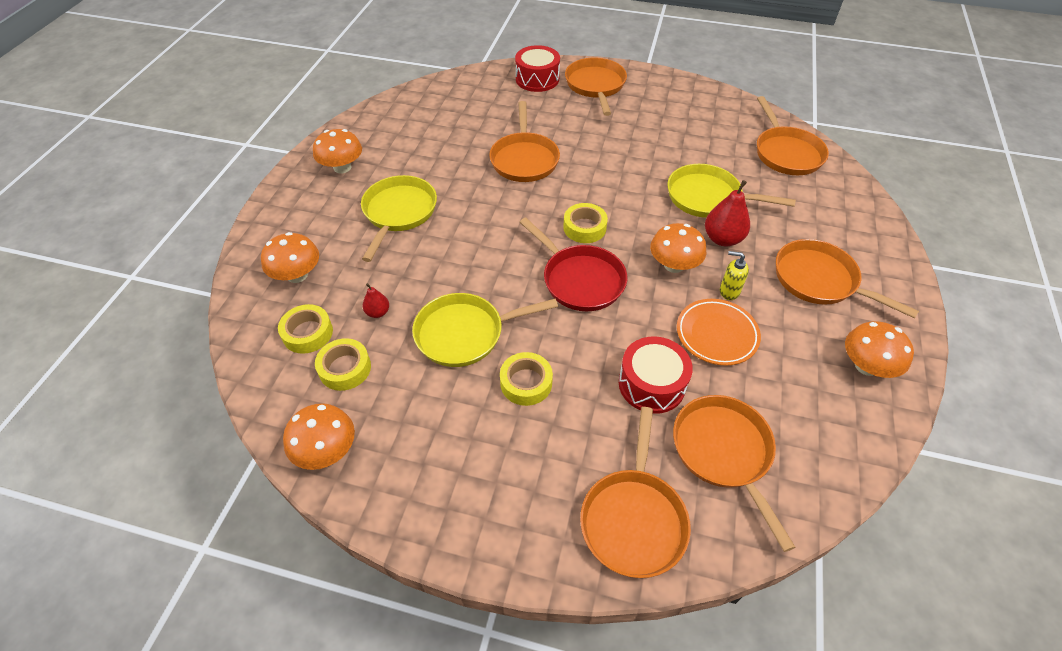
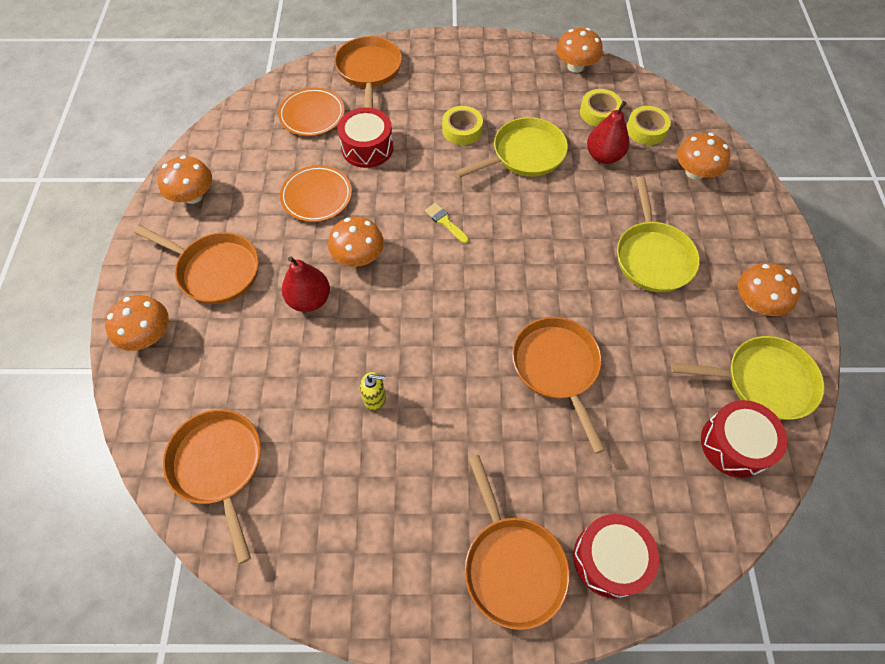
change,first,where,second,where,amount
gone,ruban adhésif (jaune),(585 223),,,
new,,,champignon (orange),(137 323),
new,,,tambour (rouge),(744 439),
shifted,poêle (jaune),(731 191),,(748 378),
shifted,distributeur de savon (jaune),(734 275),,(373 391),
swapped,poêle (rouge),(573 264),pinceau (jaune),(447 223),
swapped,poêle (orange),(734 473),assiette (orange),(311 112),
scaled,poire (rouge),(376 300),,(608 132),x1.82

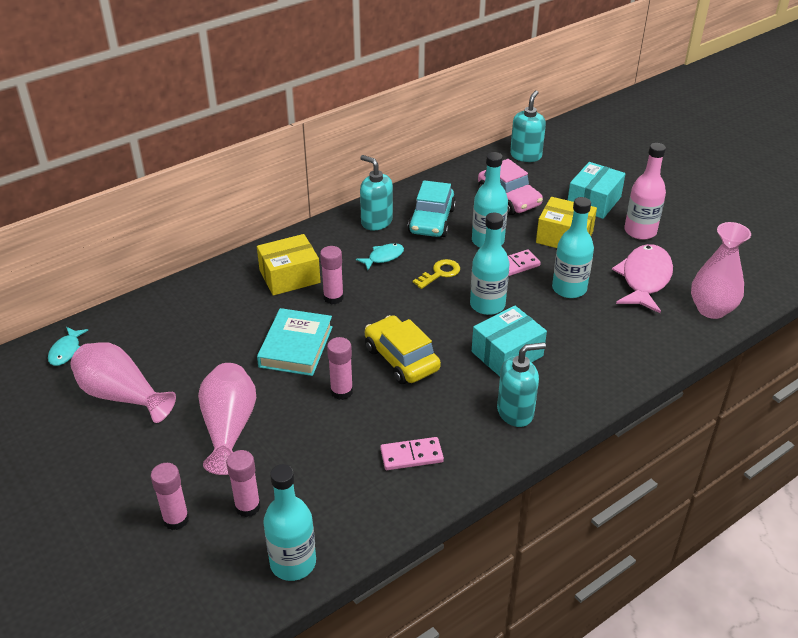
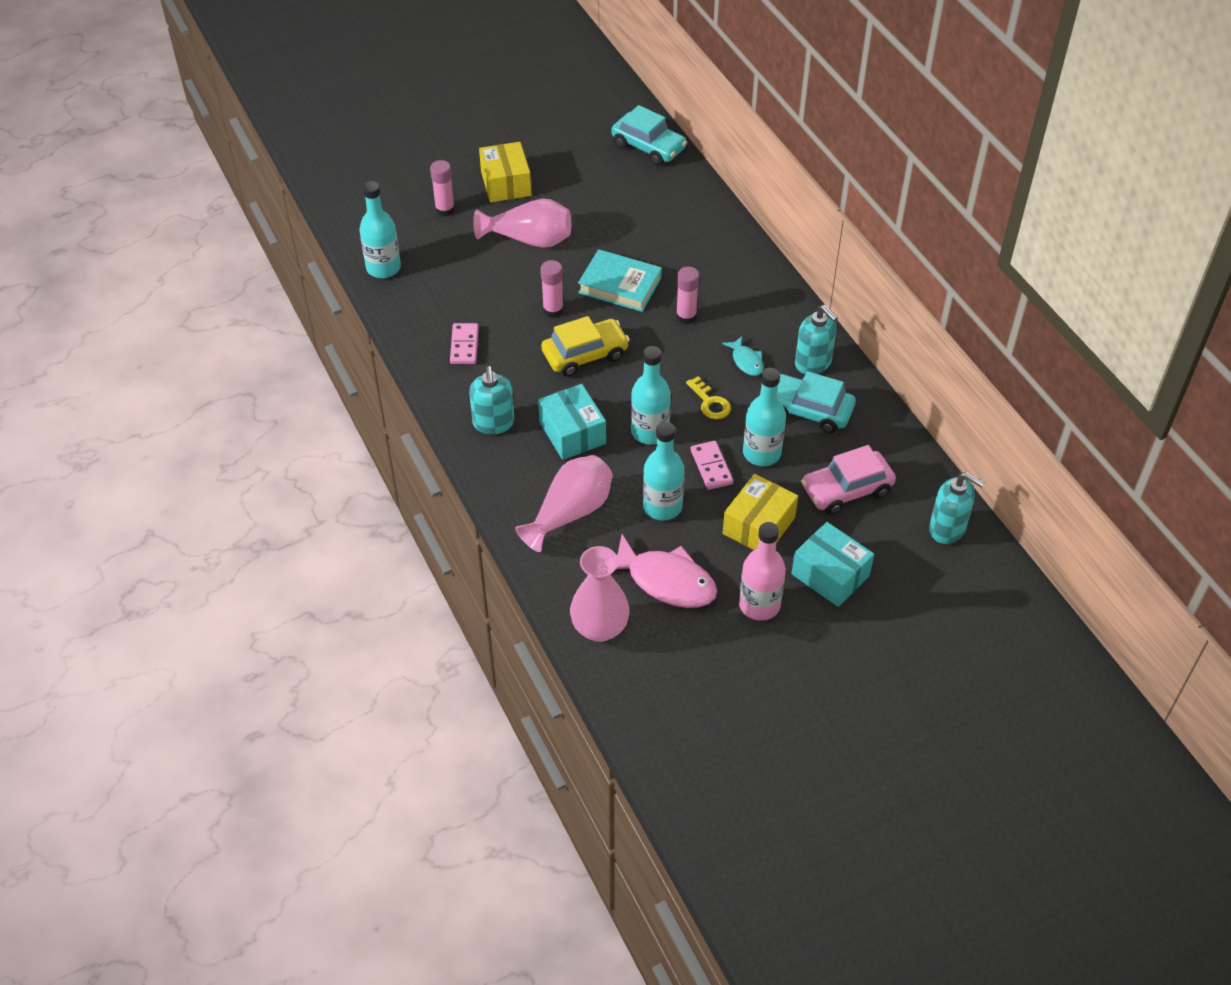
change,first,where,second,where,amount
gone,bâton de colle (rose),(243 483),,,
shifted,vase (rose),(123 382),,(564 503),
shifted,boîte (jaune),(289 265),,(505 172),
swapped,poisson (turquoise),(68 346),voiture (turquoise),(649 135),
rotated,distributeur de savon (turquoise),(376 193),,(816 339),90 degrees clockwise

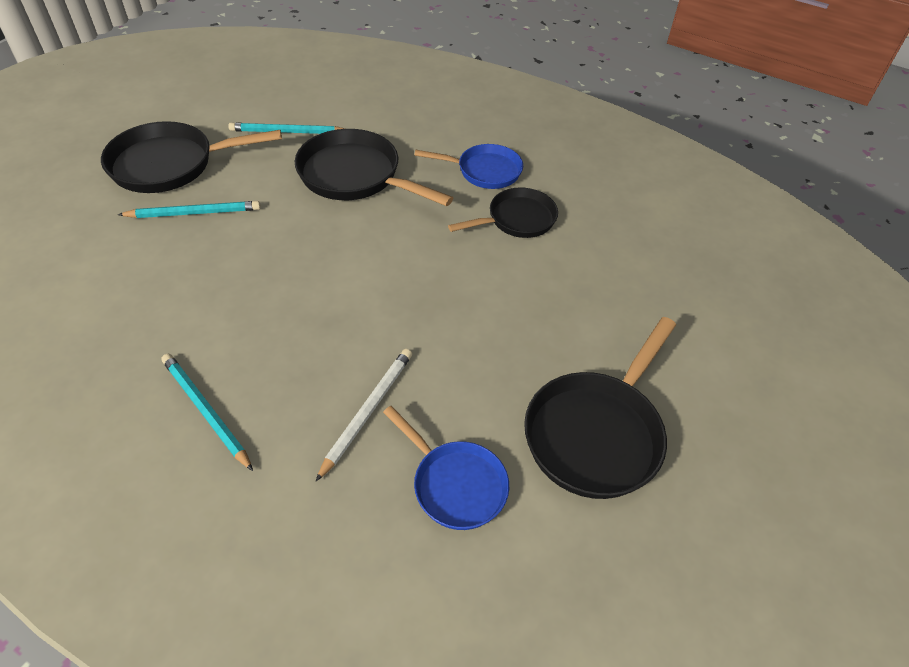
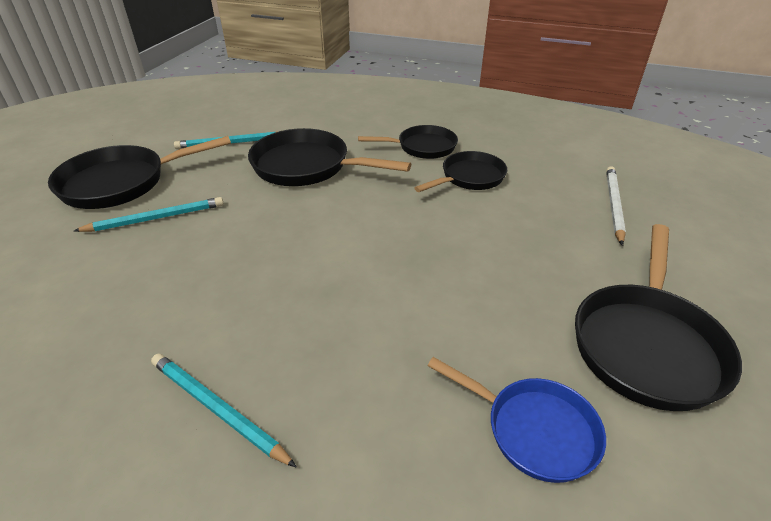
change,first,where,second,where,amount
shifted,crayon (blanc),(364 415),,(616 205),
repainted,poêle (bleu),(468 166),poêle (noir),(408 142),

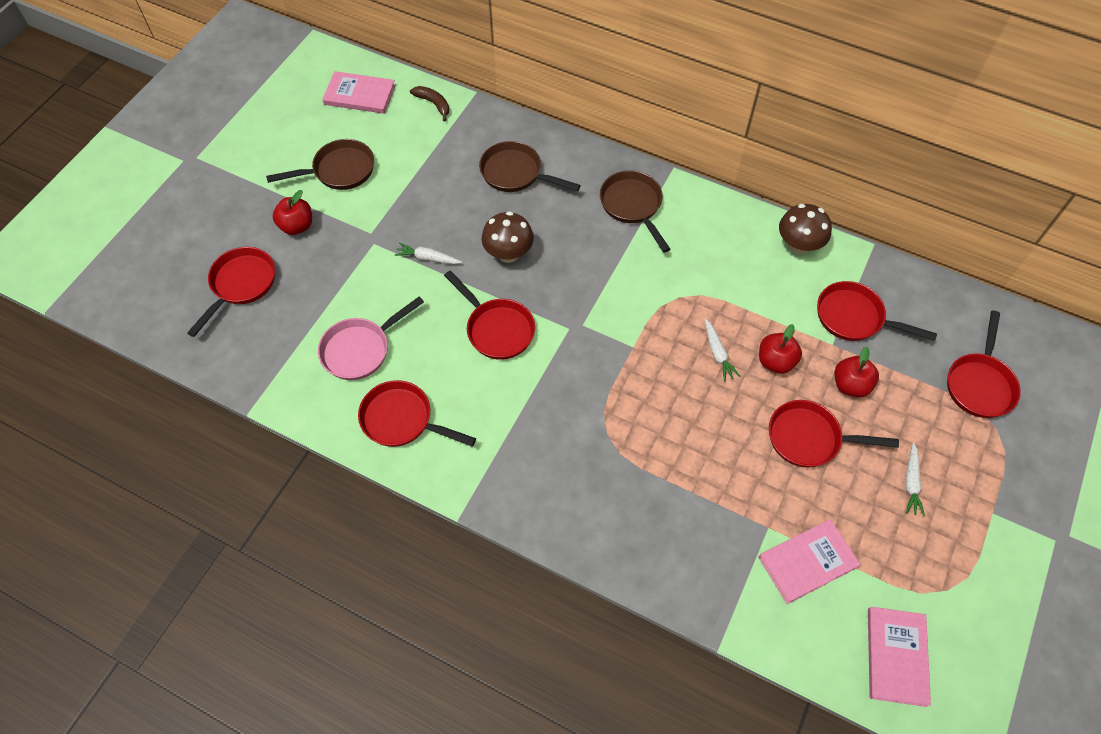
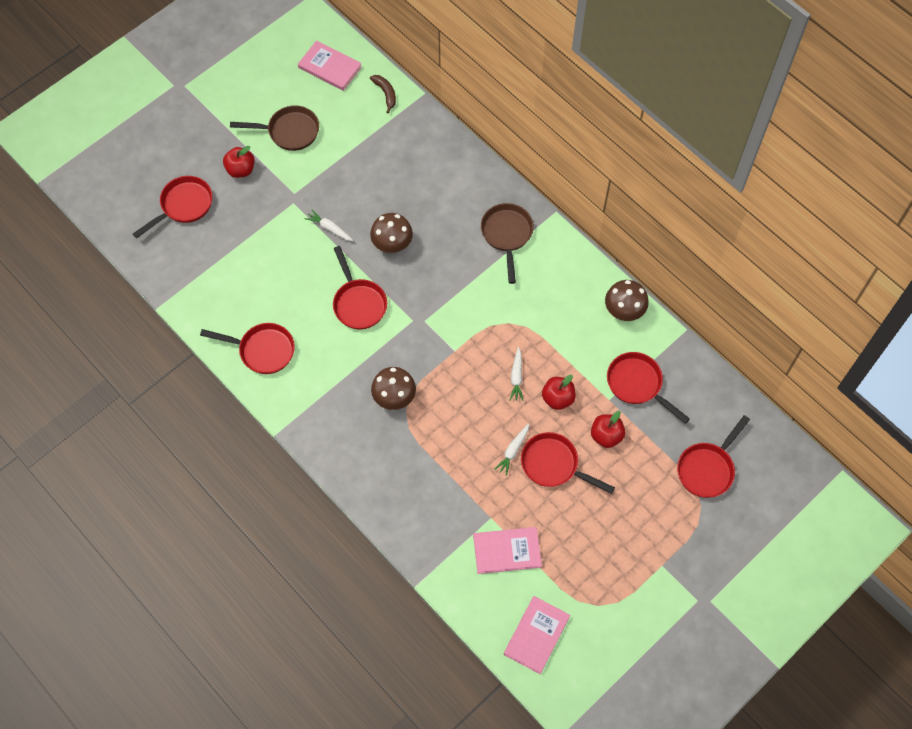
change,first,where,second,where,amount
gone,poêle (rose),(371 338),,,
gone,poêle (marron),(530 166),,,
new,,,champignon (marron),(393 388),
shifted,carotte (blanc),(915 479),,(511 449),
rotated,poêle (rouge),(417 413),,(247 348),150 degrees clockwise

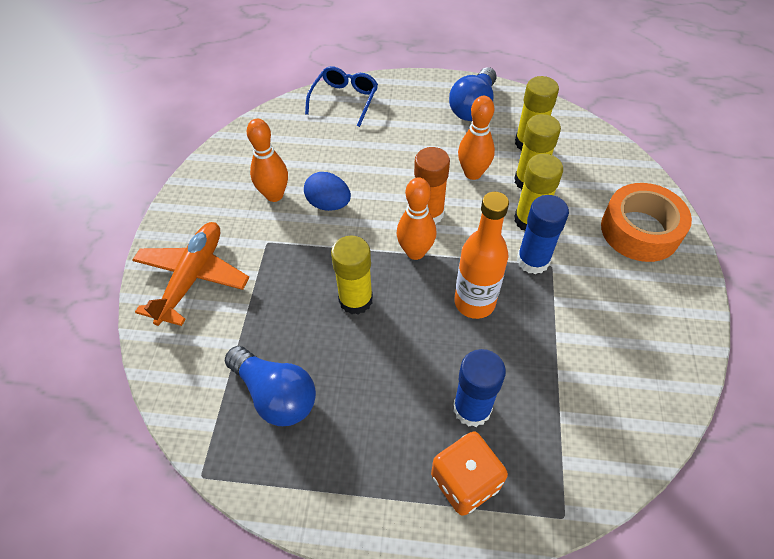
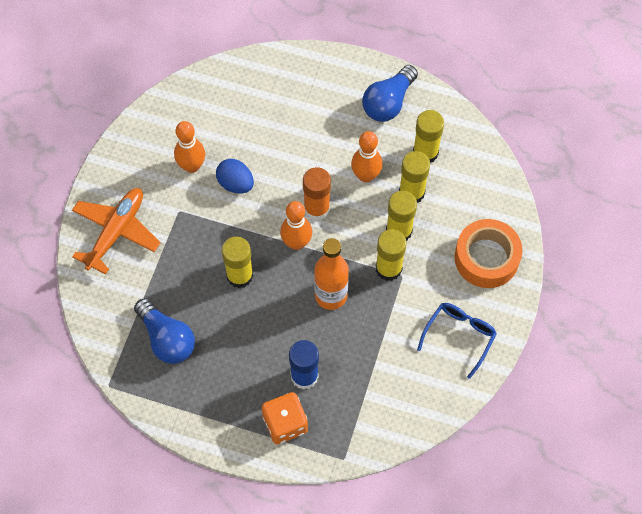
change,first,where,second,where,amount
shifted,lunettes (bleu),(341 96),,(457 341),
repainted,bâton de colle (bleu),(543 234),bâton de colle (jaune),(391 255),

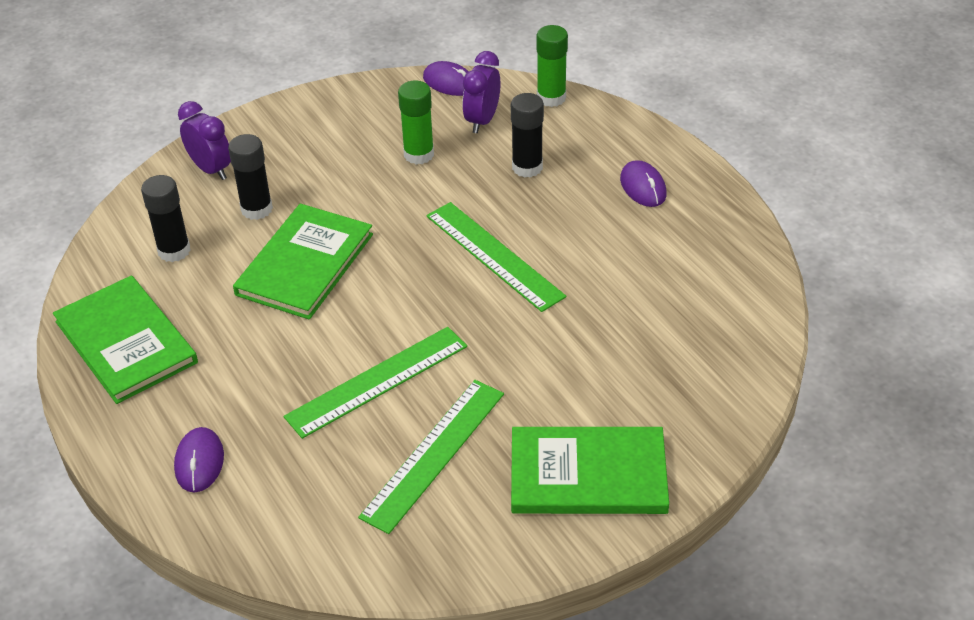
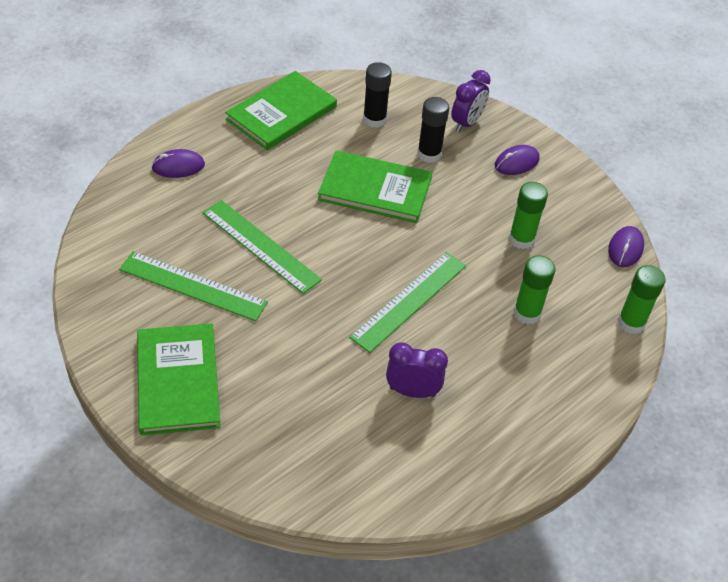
change,first,where,second,where,amount
shifted,réveil (violet),(481 92),,(417 370),
shifted,souris (violet),(643 183),,(517 160),
repainted,bâton de colle (noir),(527 135),bâton de colle (vert),(534 289),

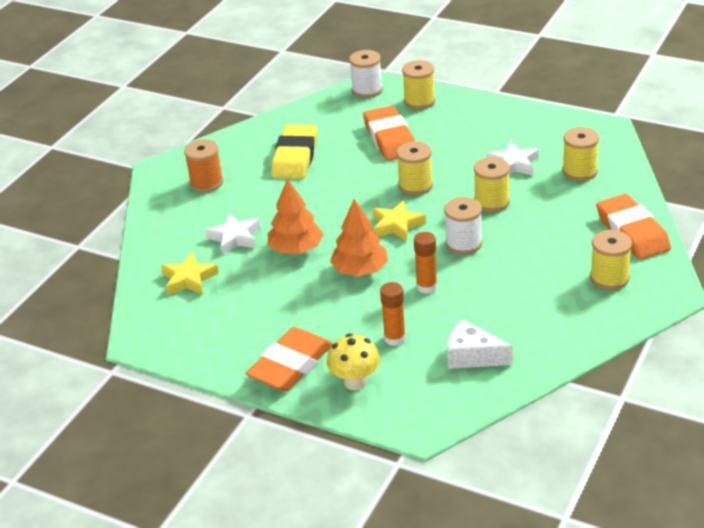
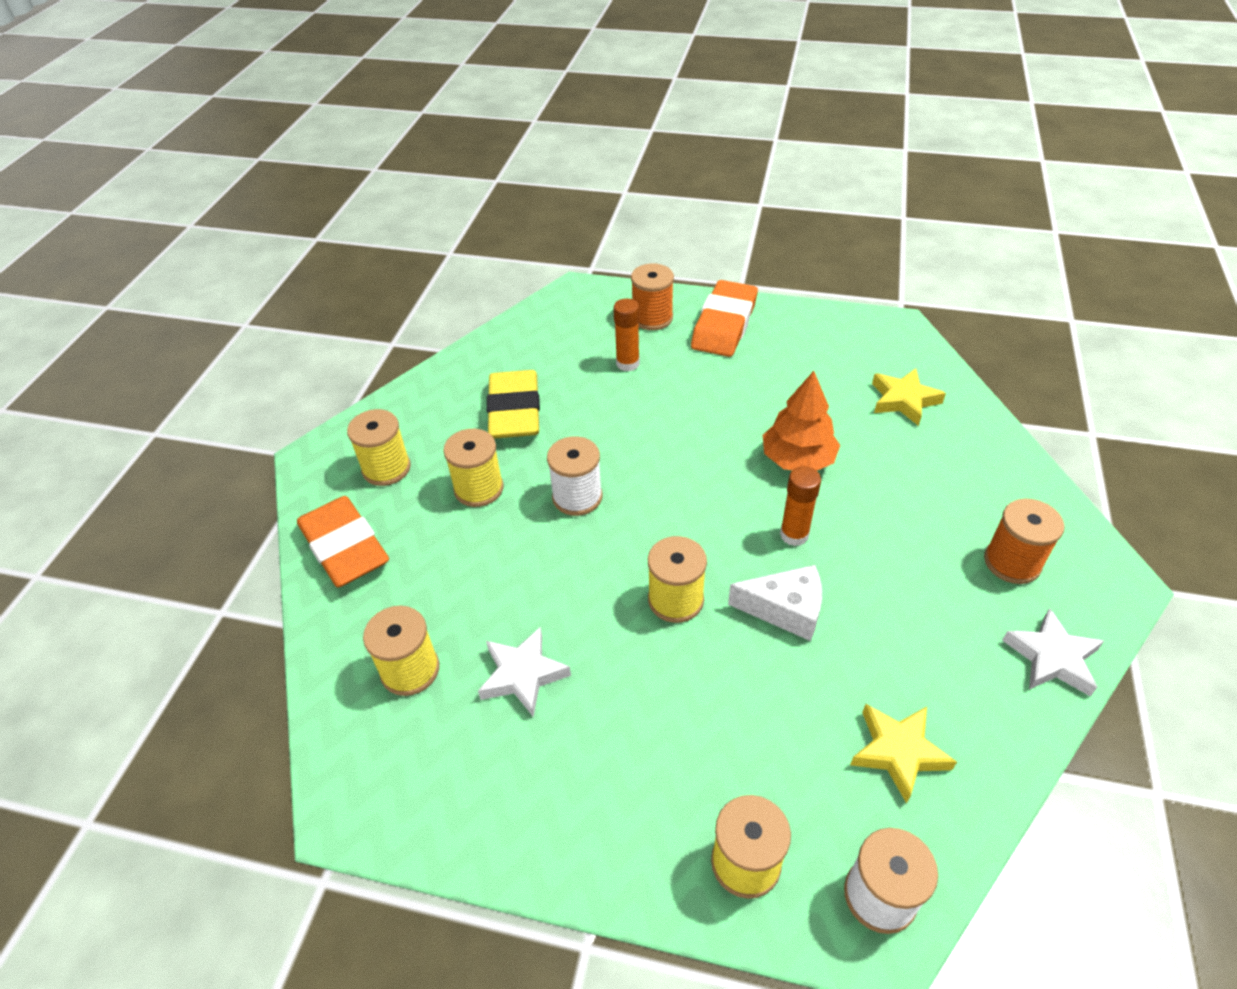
change,first,where,second,where,amount
gone,arbre (orange),(359 237),,,
gone,gomme (orange),(389 133),,,
shifted,étoile (blanc),(232 234),,(1053 652),
shifted,gomme (jaune),(294 151),,(513 404),
shifted,étoile (jaune),(399 220),,(903 754),
shifted,bâton de colle (orange),(425 263),,(800 506),
shifted,fromage (blanc),(480 344),,(775 603),
shifted,bobine (jaune),(492 184),,(473 468),
swapped,champignon (jaune),(353 362),bobine (orange),(652 297),

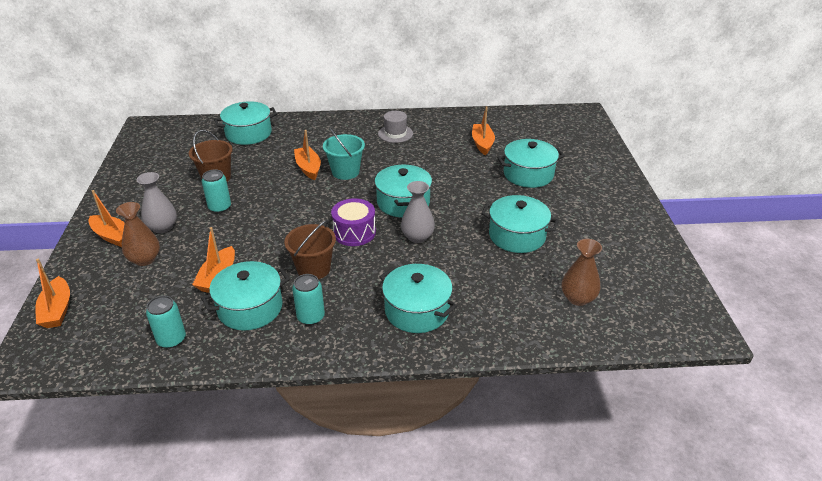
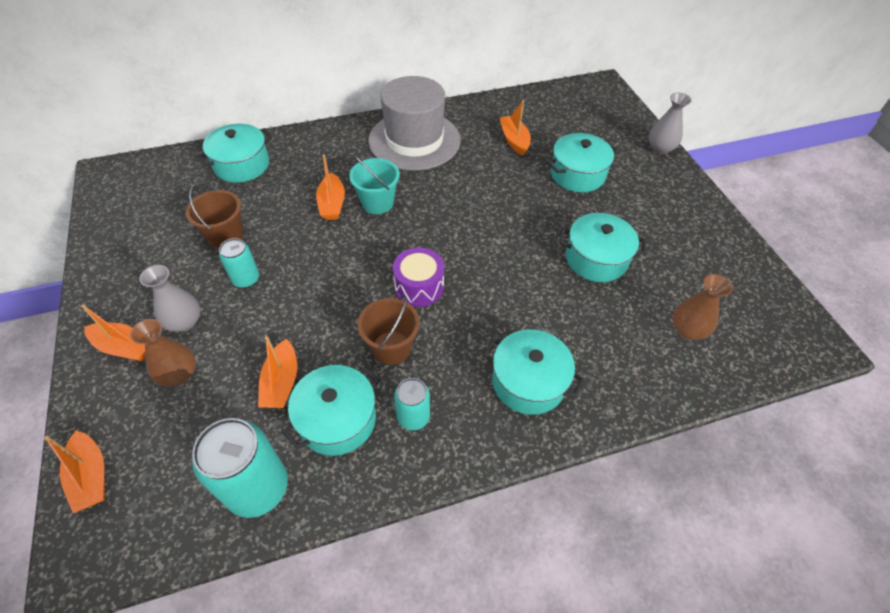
change,first,where,second,where,amount
gone,marmite (turquoise),(403 190),,,
shifted,vase (gris),(418 212),,(670 123),
rotated,bateau (orange),(307 155),,(330 187),150 degrees counterclockwise
scaled,canette (turquoise),(166 322),,(240 468),x1.76
scaled,chapeau (gris),(395 127),,(414 123),x2.28

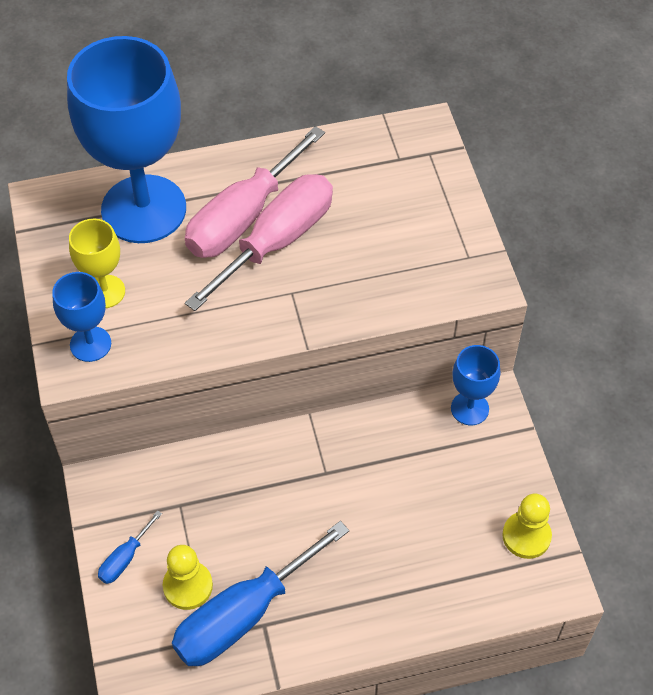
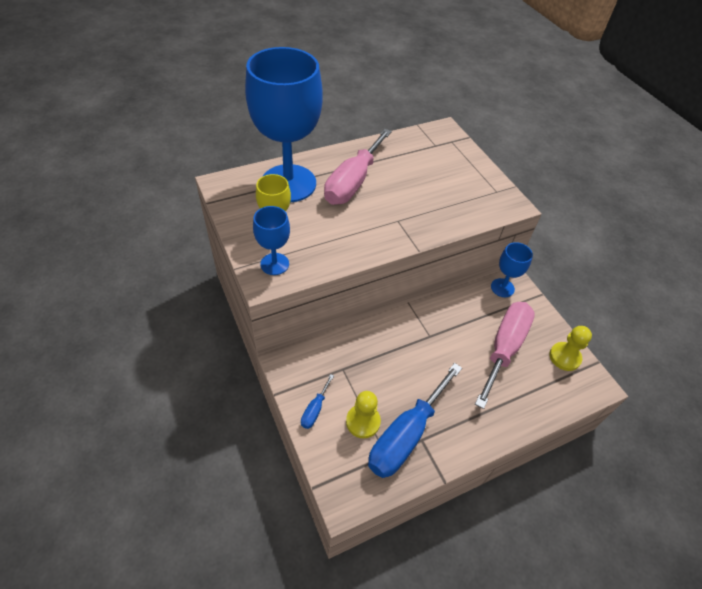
change,first,where,second,where,amount
shifted,tournevis (rose),(259 242),,(505 355),

